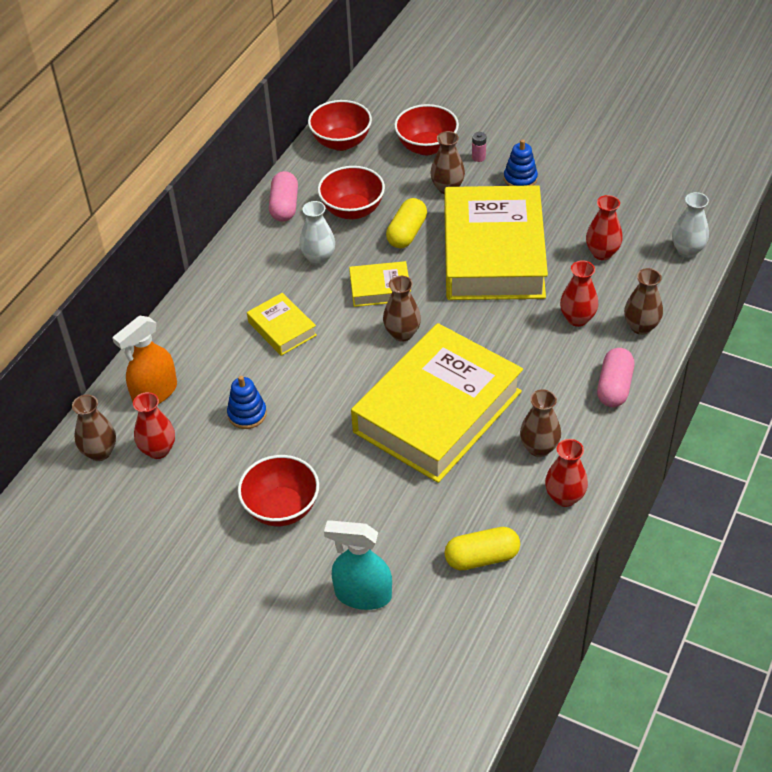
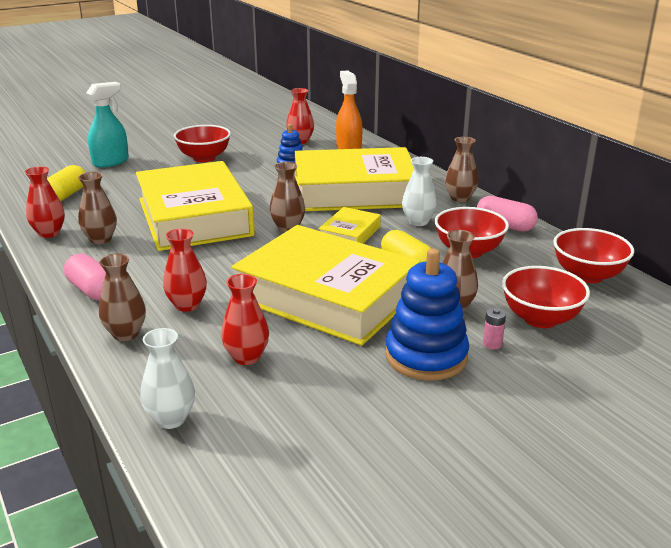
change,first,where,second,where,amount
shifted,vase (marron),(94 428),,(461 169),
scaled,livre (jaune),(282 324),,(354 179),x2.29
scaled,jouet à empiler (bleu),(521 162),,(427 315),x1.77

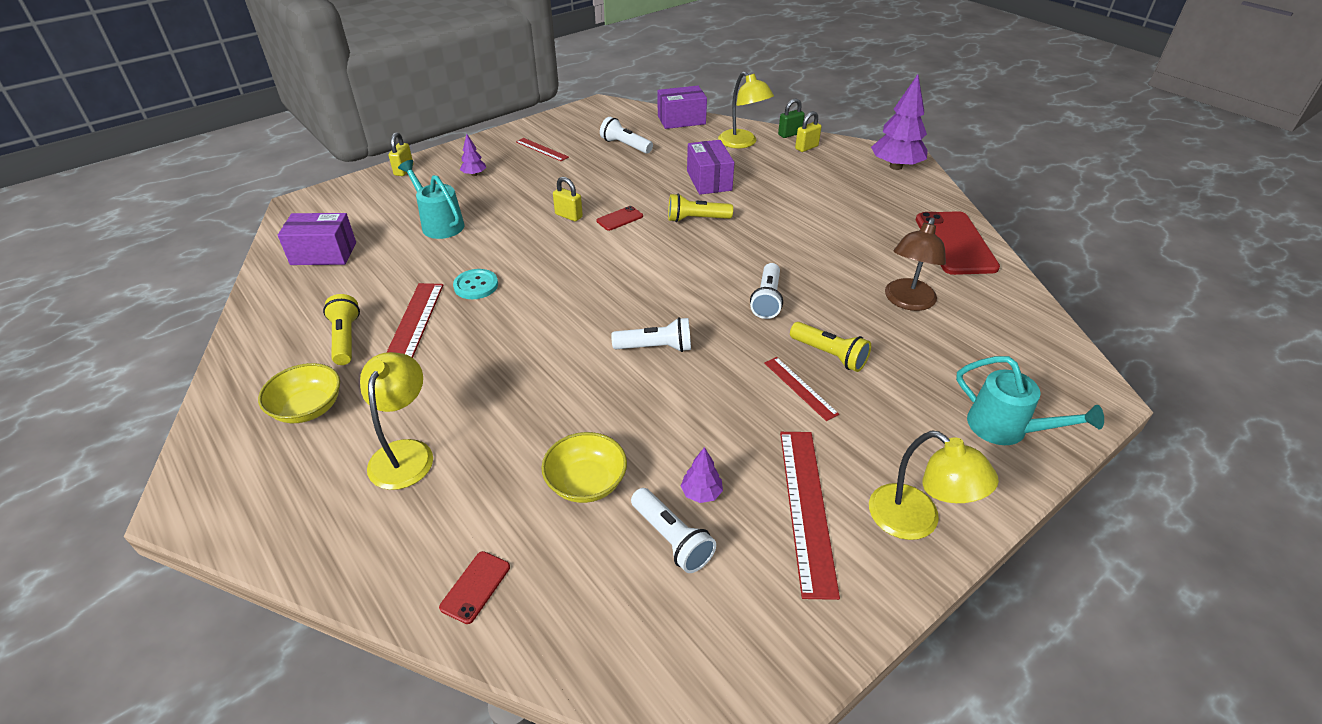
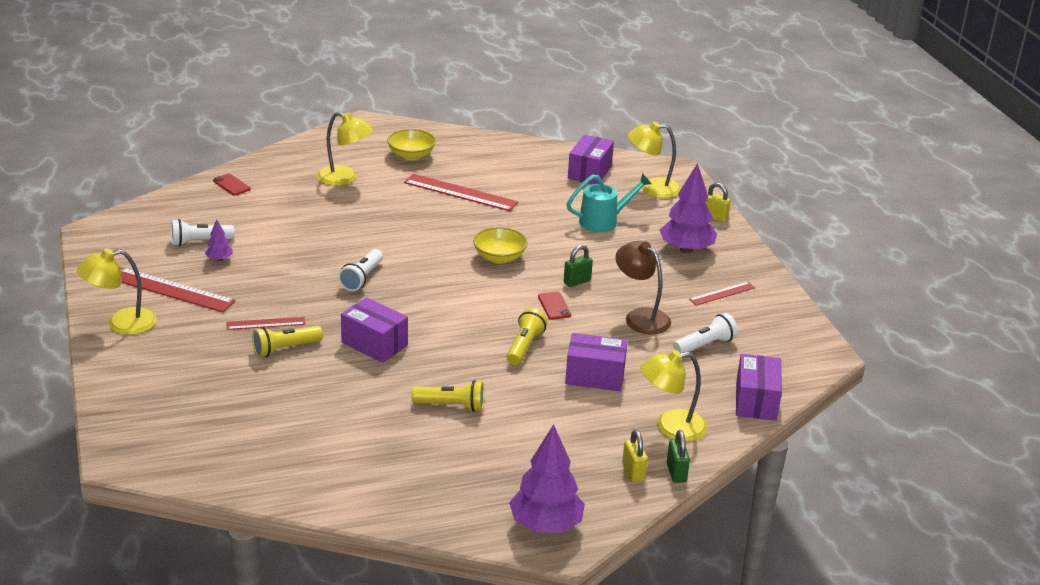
change,first,where,second,where,amount
gone,bouton (turquoise),(475 284),,,
gone,téléphone (rouge),(958 243),,,
gone,arrosoir (turquoise),(1030 400),,,
new,,,lampe (jaune),(654 159),
shifted,lampe de poche (jaune),(341 329),,(448 396),
shifted,bol (jaune),(584 467),,(500 245),
shifted,lampe (marron),(915 264),,(643 287),
swapped,lampe de poche (blanc),(766 291),boîte (violet),(374 330),
repainted,cadenas (jaune),(568 199),cadenas (vert),(578 266),
scaled,arbre (violet),(473 155),,(688 208),x2.16

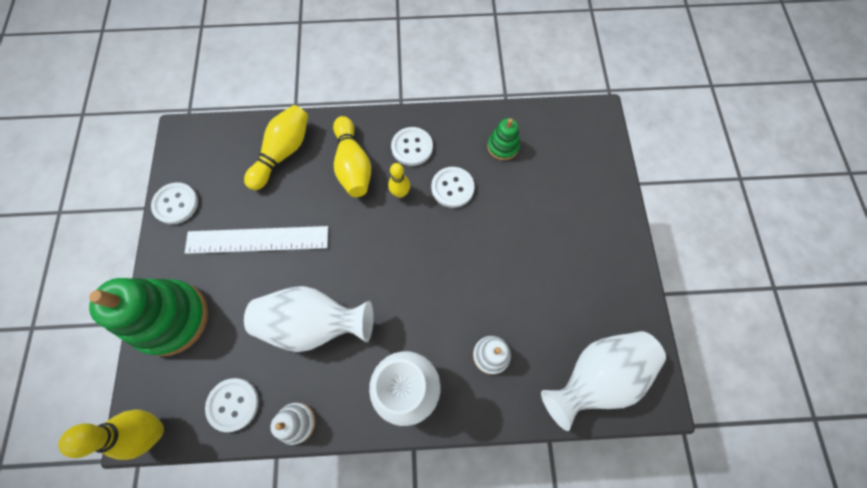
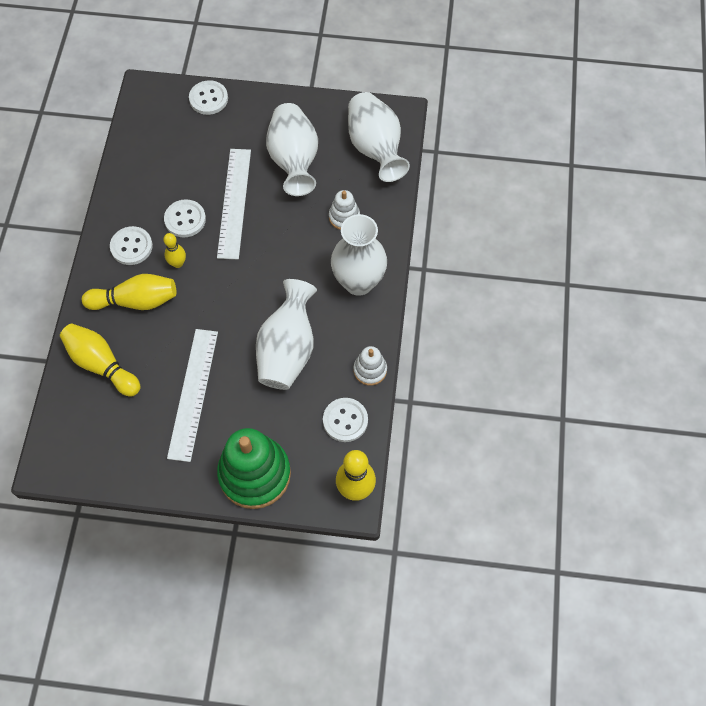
change,first,where,second,where,amount
gone,jouet à empiler (vert),(504 139),,,
new,,,règle (blanc),(234 204),
new,,,vase (blanc),(292 149),
shifted,bouton (blanc),(174 203),,(208 97),

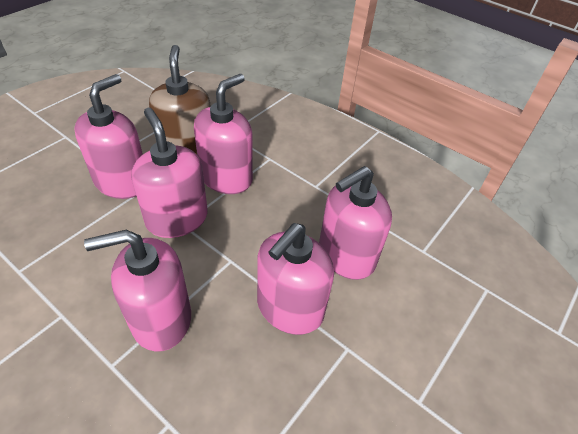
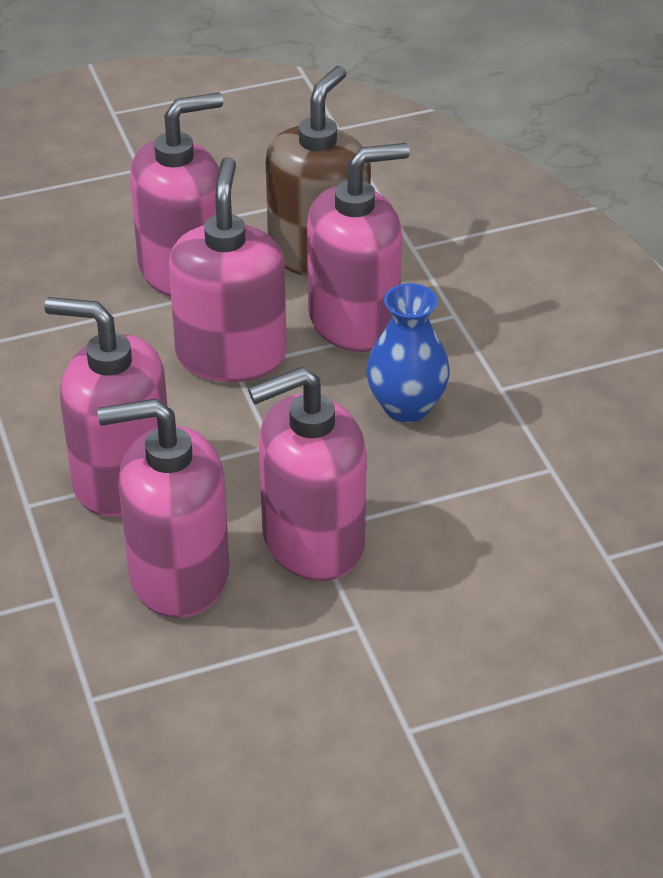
change,first,where,second,where,amount
new,,,vase (bleu),(408 353),
shifted,distributeur de savon (rose),(355 223),,(163 508),

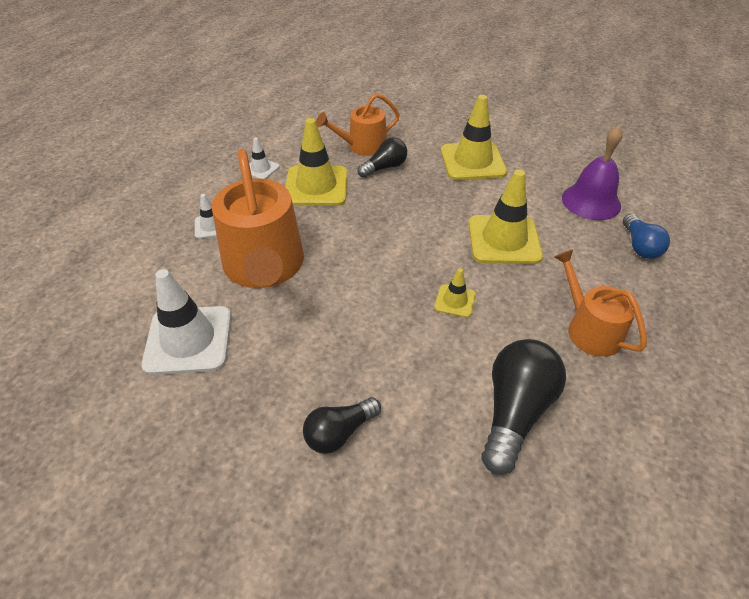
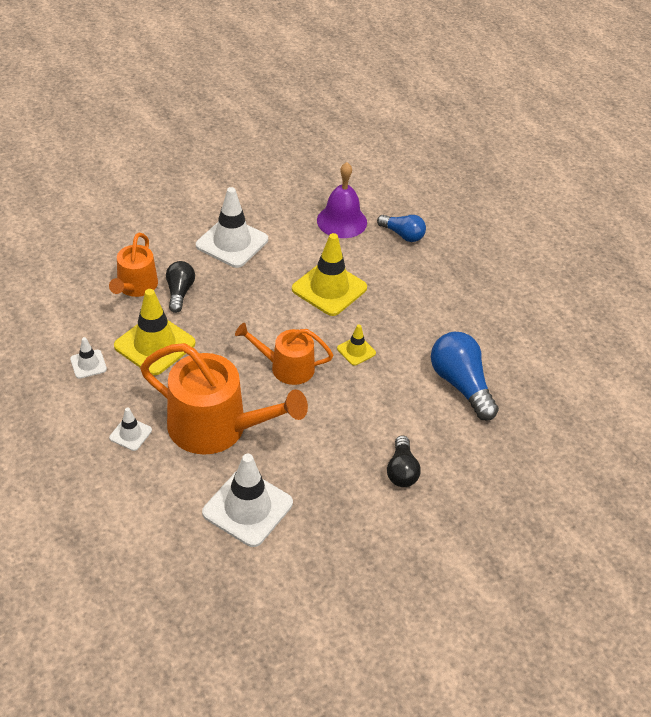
change,first,where,second,where,amount
shifted,arrosoir (orange),(600 303),,(284 354),
repainted,cône de chantier (jaune),(474 137),cône de chantier (blanc),(232 227),
repainted,ampoule (noir),(523 407),ampoule (bleu),(465 376),

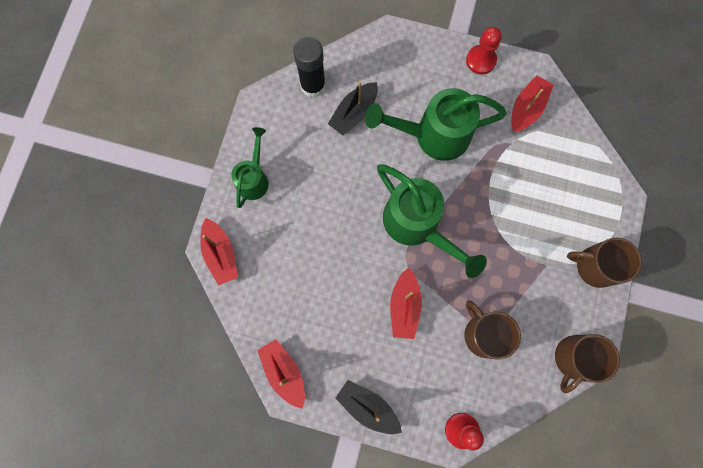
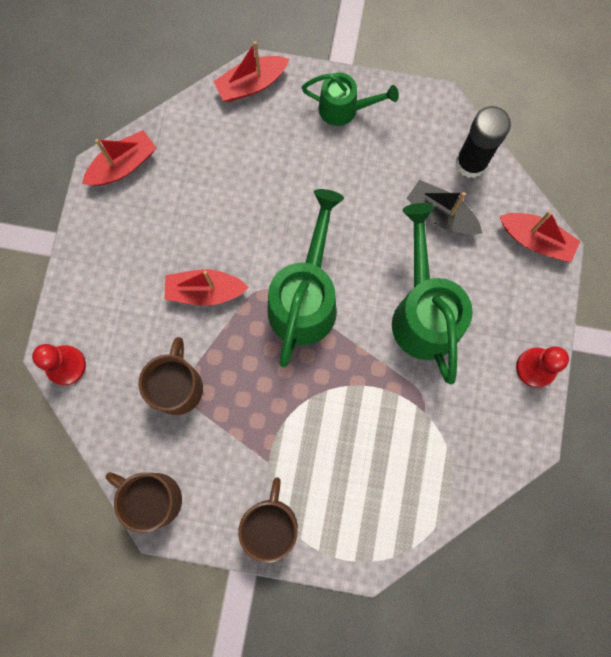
change,first,where,second,where,amount
gone,bateau (noir),(368 407),,,
shifted,bateau (rouge),(532 103),,(540 236),
rotated,arrosoir (vert),(432 221),,(305 278),150 degrees clockwise
rotated,tasse (marron),(492 329),,(171 376),45 degrees counterclockwise

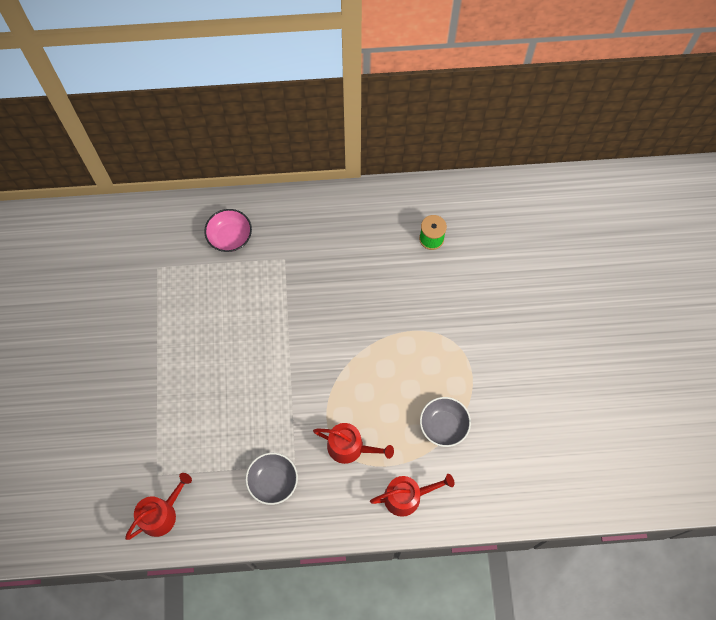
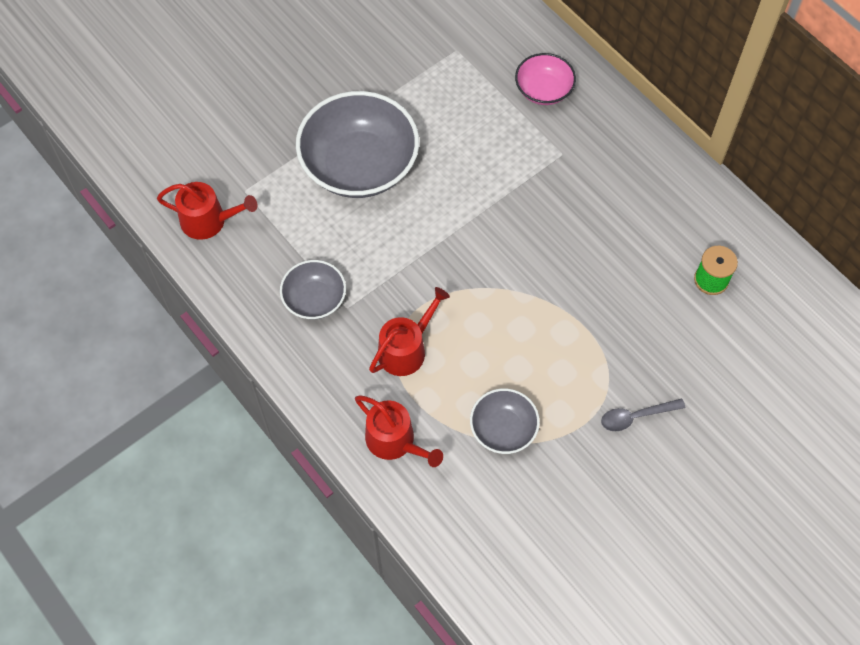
change,first,where,second,where,amount
new,,,bol (gris),(357 144),
new,,,cuillère (gris),(643 415),
rotated,arrosoir (rouge),(353 443),,(409 331),120 degrees counterclockwise

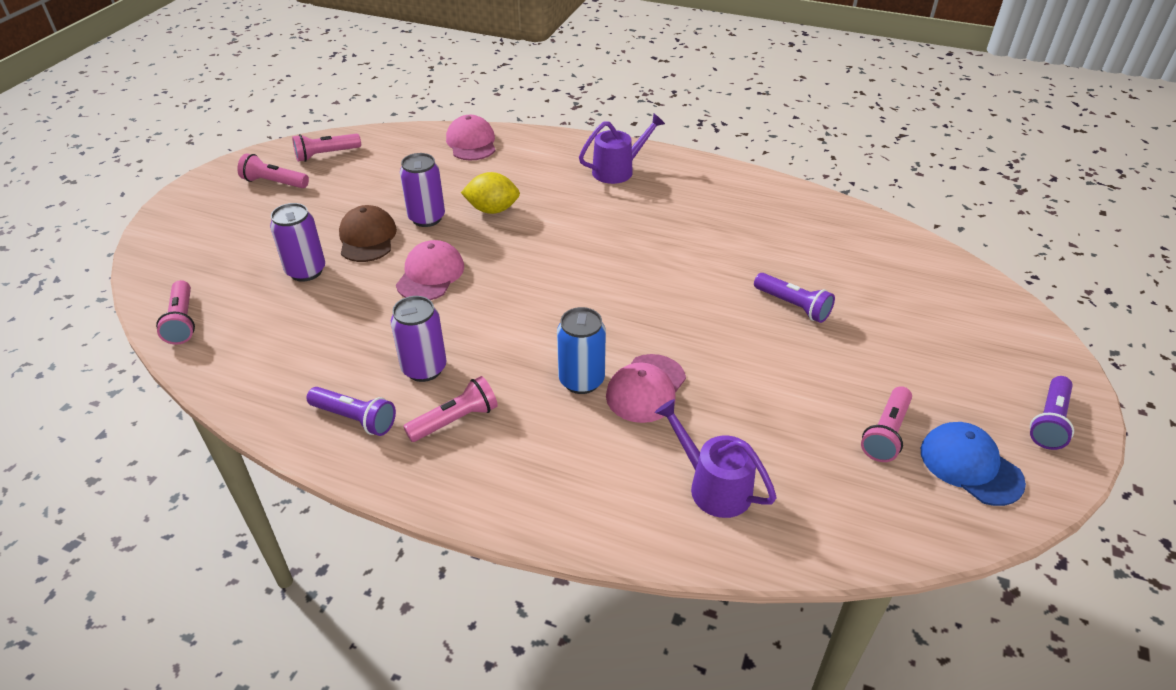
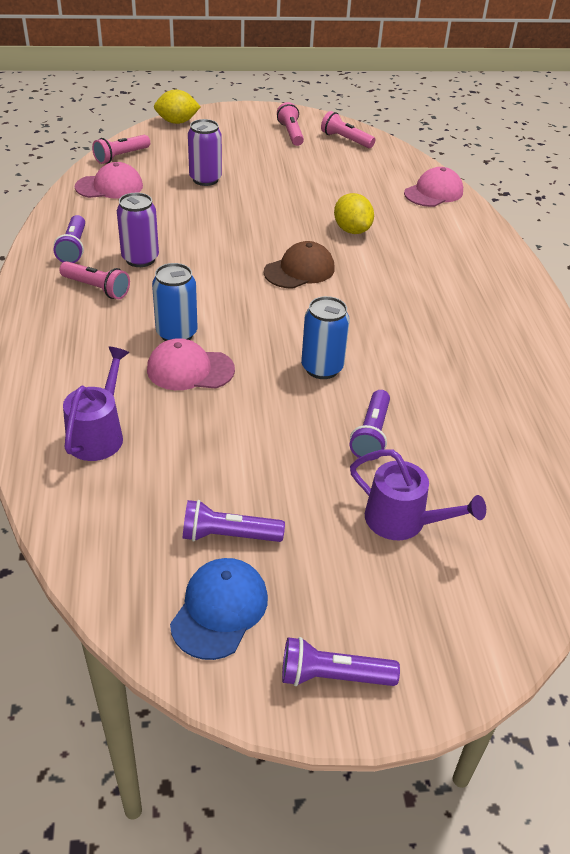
change,first,where,second,where,amount
gone,canette (violet),(422 190),,,
new,,,citron (jaune),(177 107),
new,,,canette (bleu),(325 337),
shifted,casquette (marron),(368 233),,(299 265),
shifted,casquette (rose),(430 270),,(109 180),
shifted,arrosoir (violet),(622 148),,(418 494),
repainted,lampe de poche (rose),(886 424),lampe de poche (violet),(234 521),

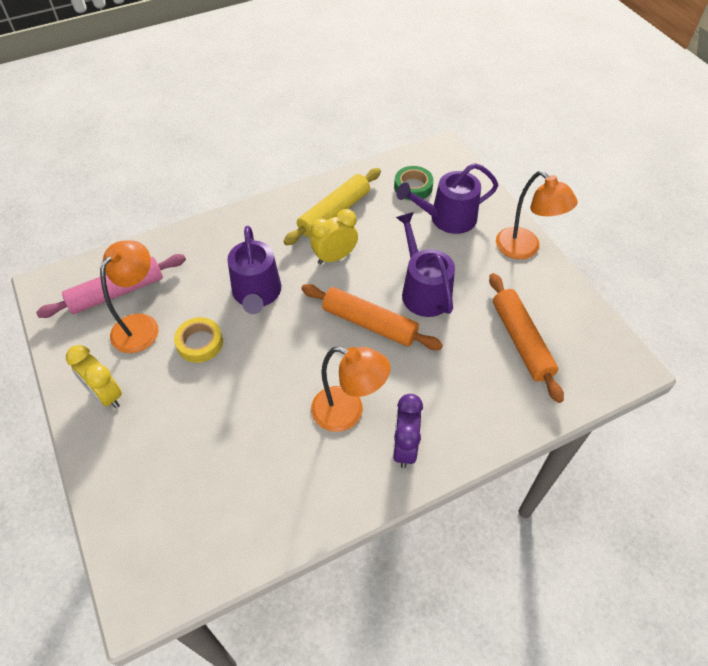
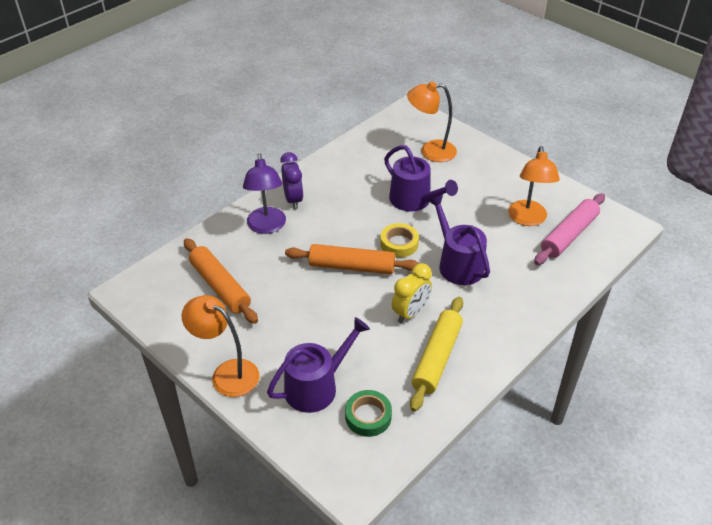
change,first,where,second,where,amount
gone,réveil (jaune),(94 377),,,
new,,,lampe (violet),(264 193),
shifted,ruban adhésif (jaune),(198 340),,(399 240),
shifted,lampe (orange),(350 389),,(432 122),
shifted,arrosoir (violet),(425 264),,(421 178),

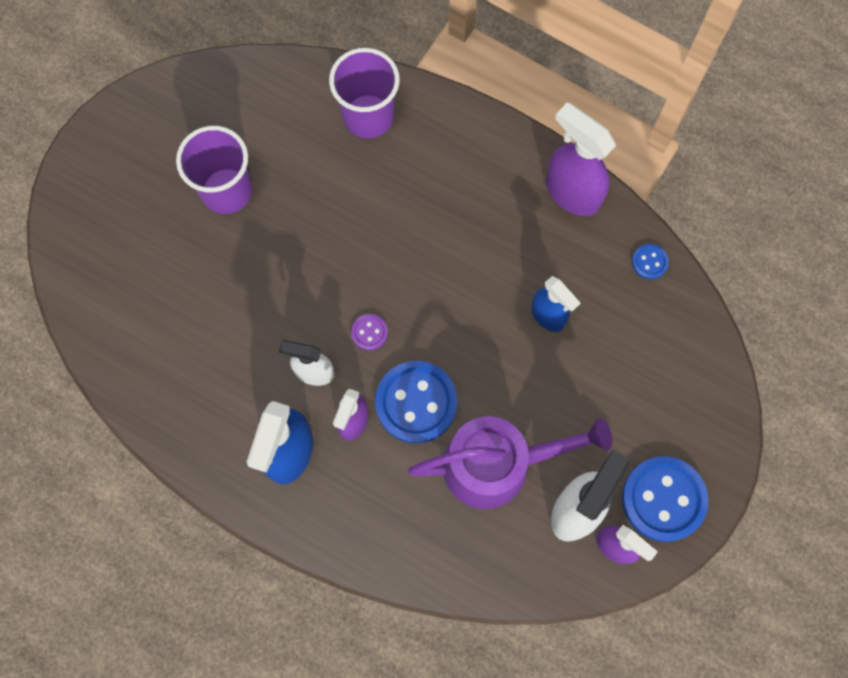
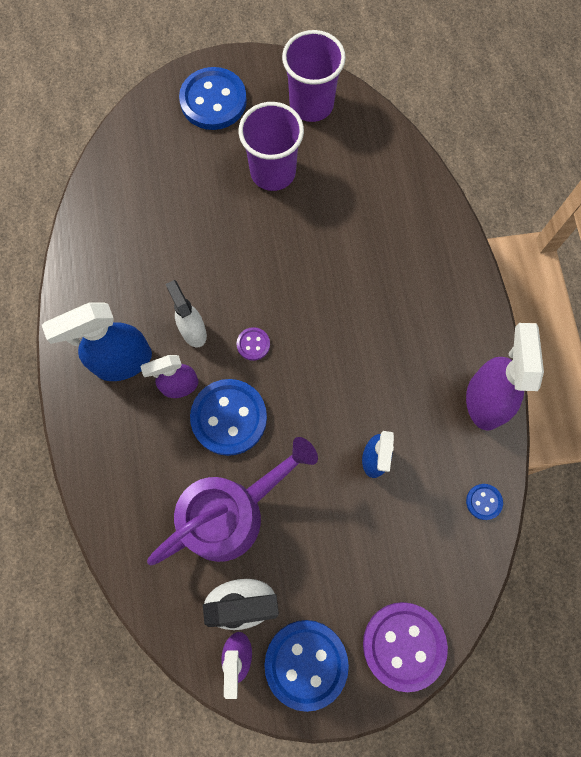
change,first,where,second,where,amount
new,,,bouton (bleu),(213 98),
new,,,bouton (violet),(405 647),
shifted,gobelet (violet),(364 93),,(314 76),
rotated,arrosoir (violet),(510 462),,(232 501),75 degrees counterclockwise

